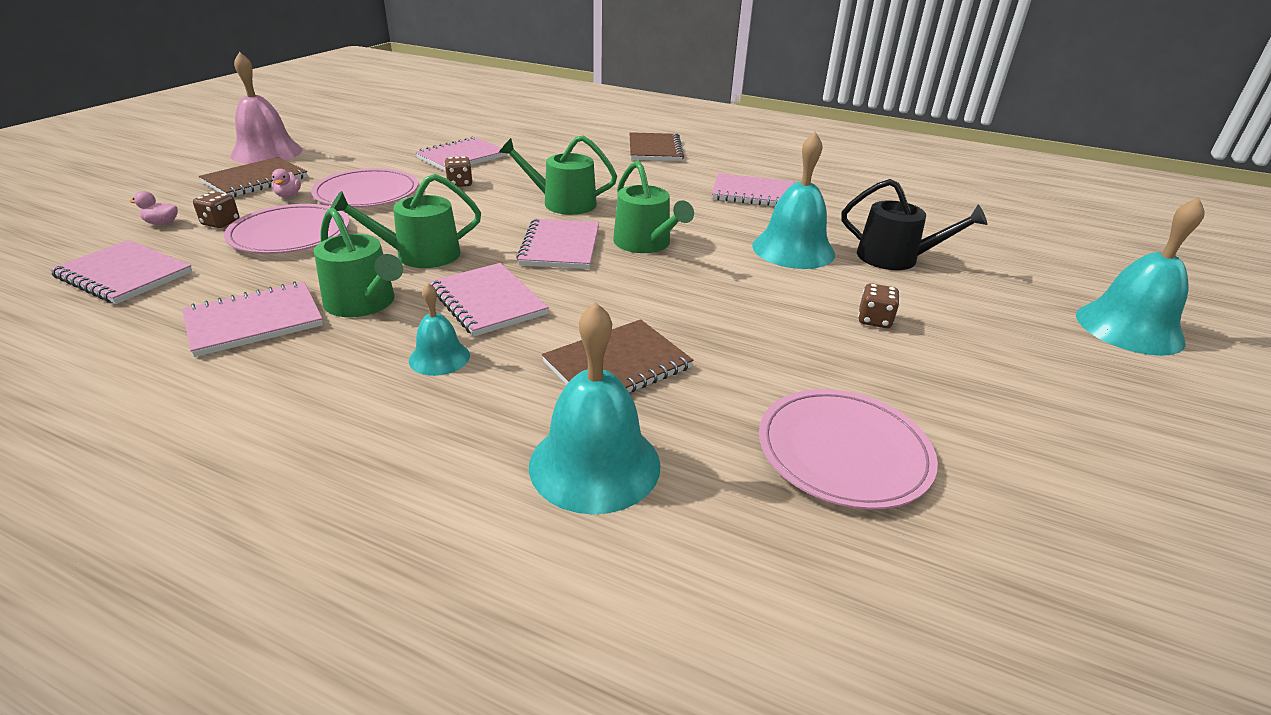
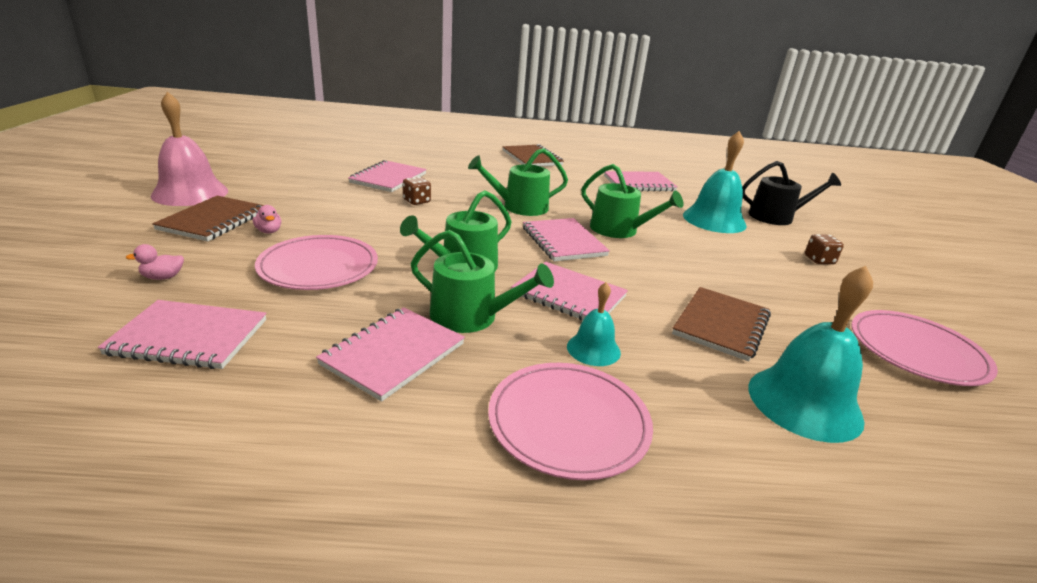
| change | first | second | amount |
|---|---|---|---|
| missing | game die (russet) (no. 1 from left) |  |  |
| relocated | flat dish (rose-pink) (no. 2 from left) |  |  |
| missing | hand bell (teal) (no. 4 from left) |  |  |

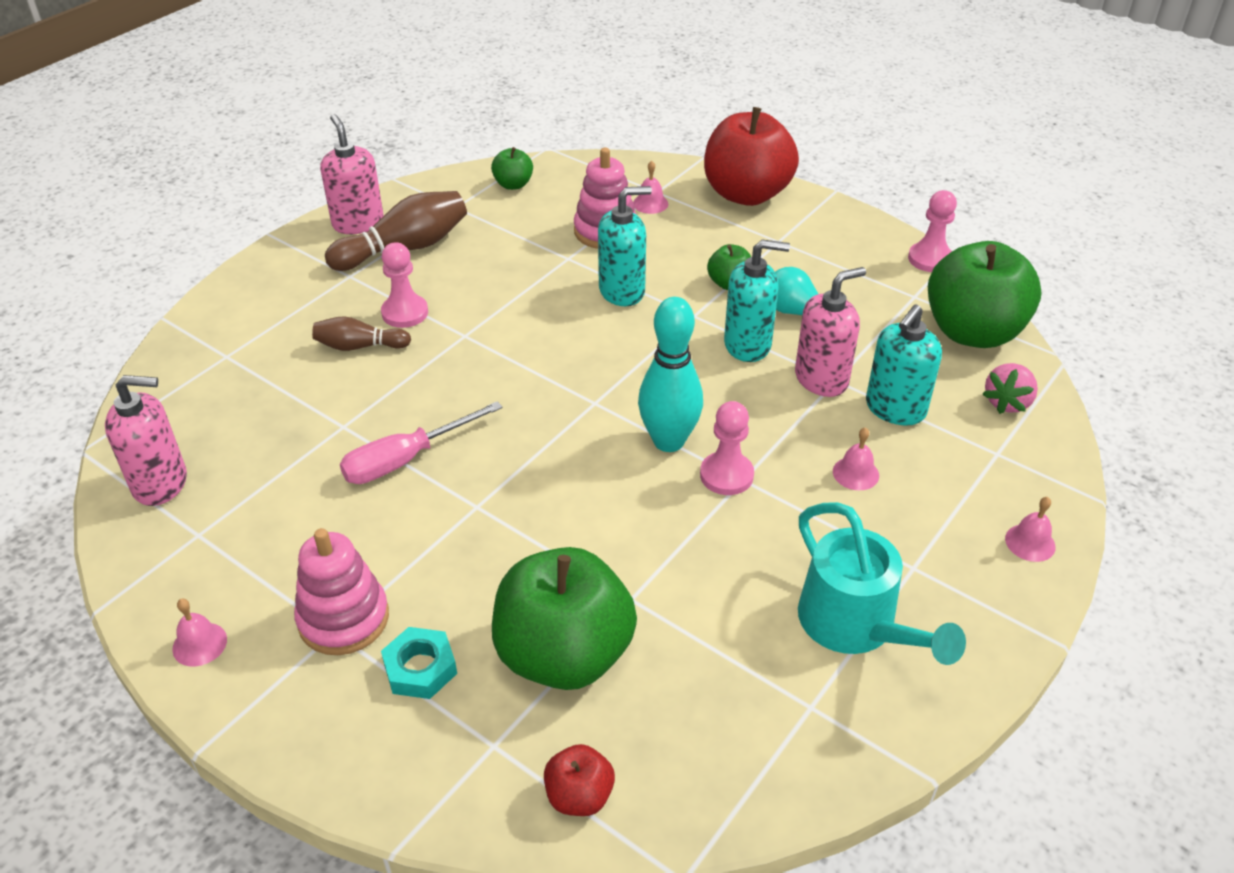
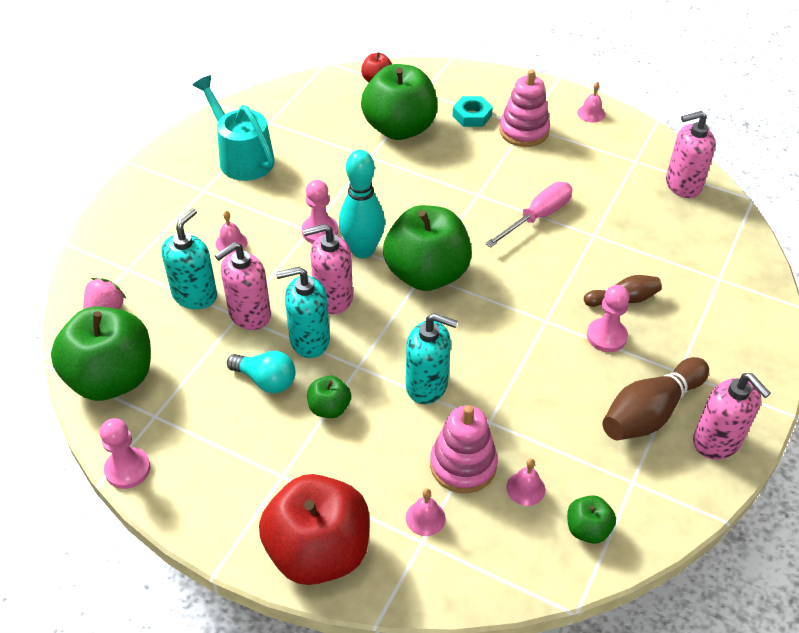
| change | first | second | amount |
|---|---|---|---|
| spun | pump bottle (teal) (no. 1 from left in the first image) | pump bottle (teal) (no. 3 from left) | 135 degrees counterclockwise |
| relocated | hand bell (rose-pink) (no. 4 from left in the first image) | hand bell (rose-pink) (no. 3 from left) |  |
| appeared |  | pump bottle (rose-pink) (no. 2 from left) |  |
| appeared |  | apple fruit (green) (no. 4 from left) |  |

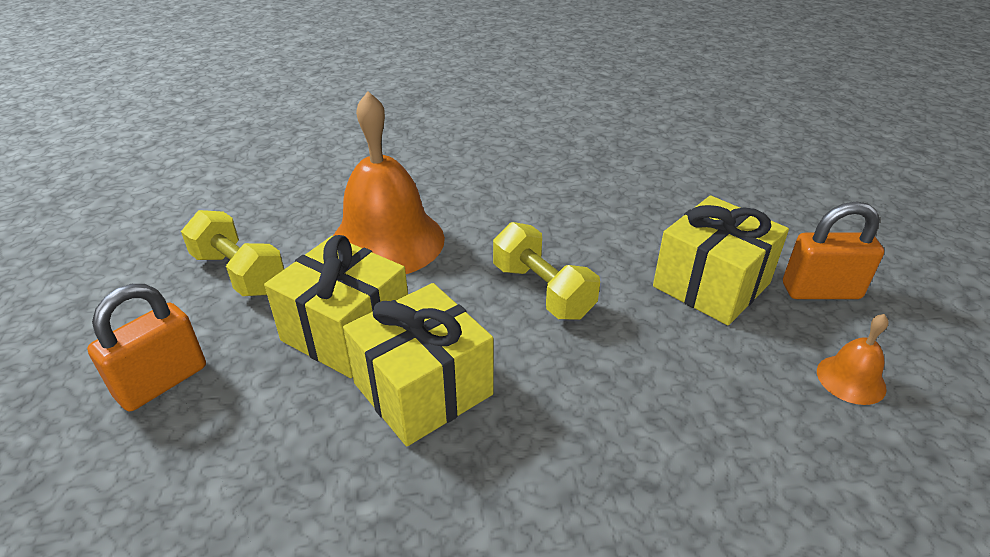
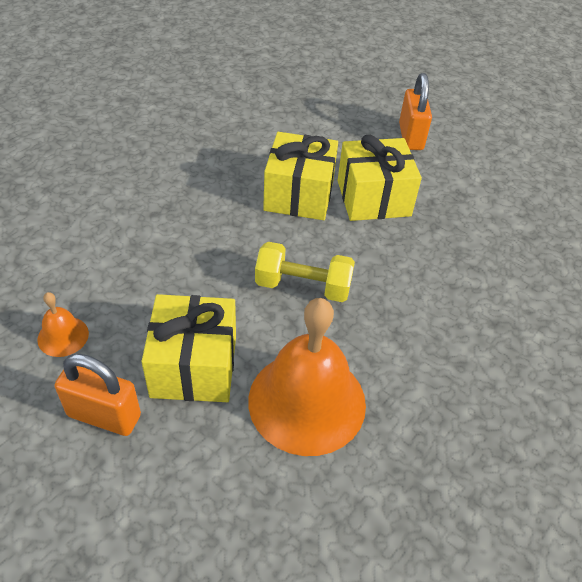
| change | first | second | amount |
|---|---|---|---|
| missing | dumbbell (golden) (no. 1 from left) |  |  |
| relocated | hand bell (orange-coloured) (no. 1 from left in the first image) | hand bell (orange-coloured) (no. 2 from left) |  |
| spun | padlock (orange-coloured) (no. 2 from left in the first image) | padlock (orange-coloured) (no. 1 from left) | 60 degrees clockwise |

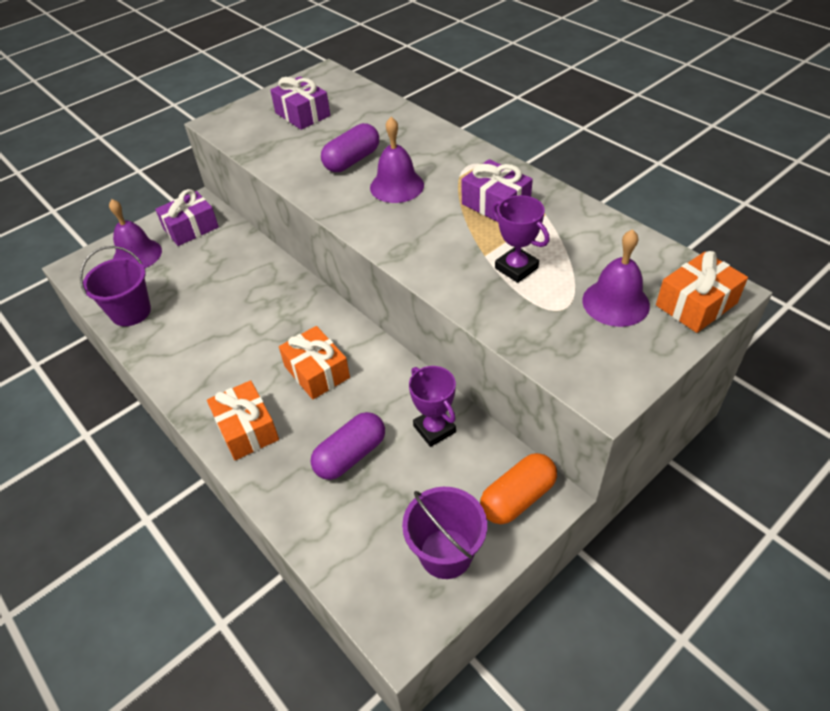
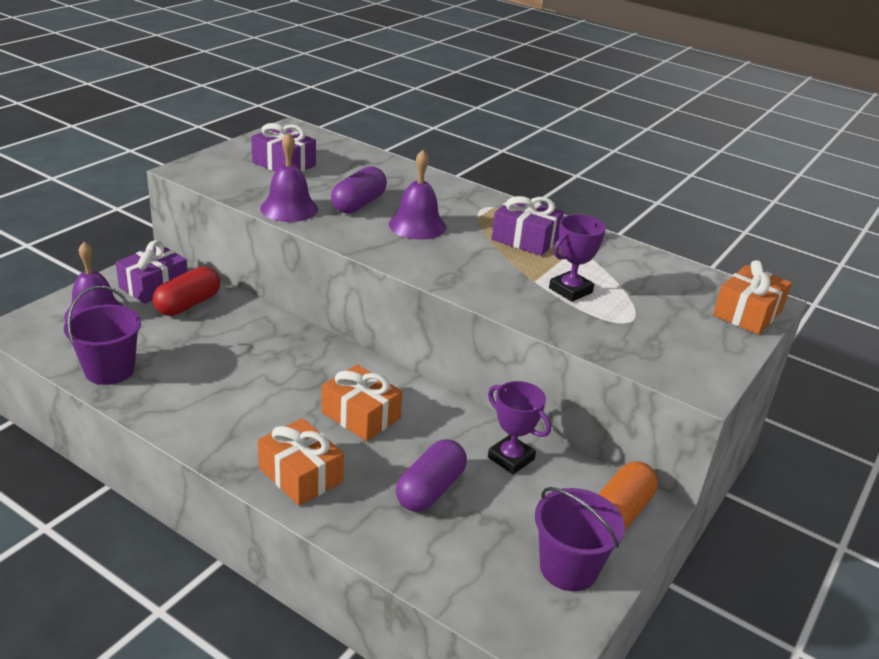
| change | first | second | amount |
|---|---|---|---|
| spun | trophy (violet) (no. 2 from left) |  | 75 degrees counterclockwise |
| relocated | hand bell (violet) (no. 3 from left in the first image) | hand bell (violet) (no. 2 from left) |  |
| appeared |  | pill (scarlet) |  |

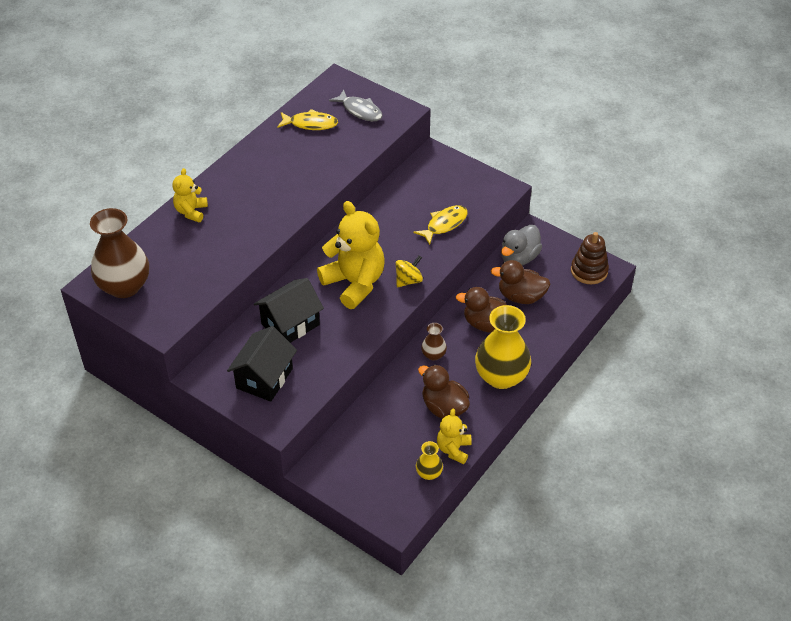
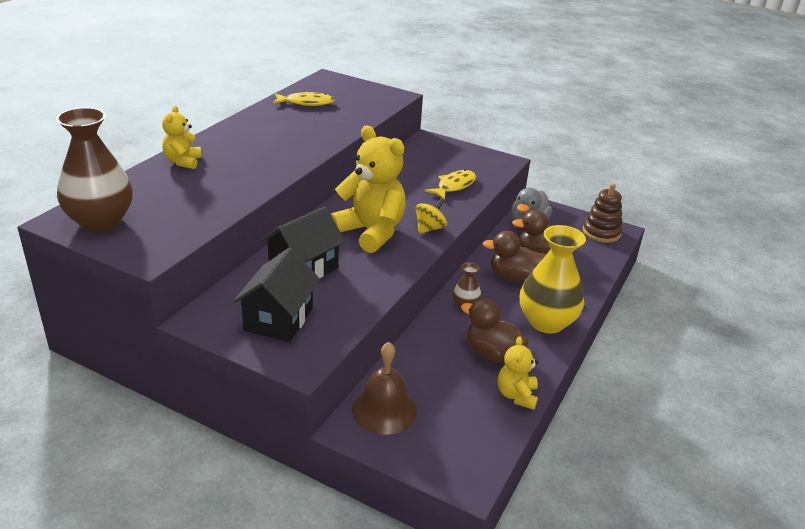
| change | first | second | amount |
|---|---|---|---|
| missing | fish (gray) |  |  |
| missing | tall vase (golden) (no. 1 from left) |  |  |
| appeared |  | hand bell (russet) |  |

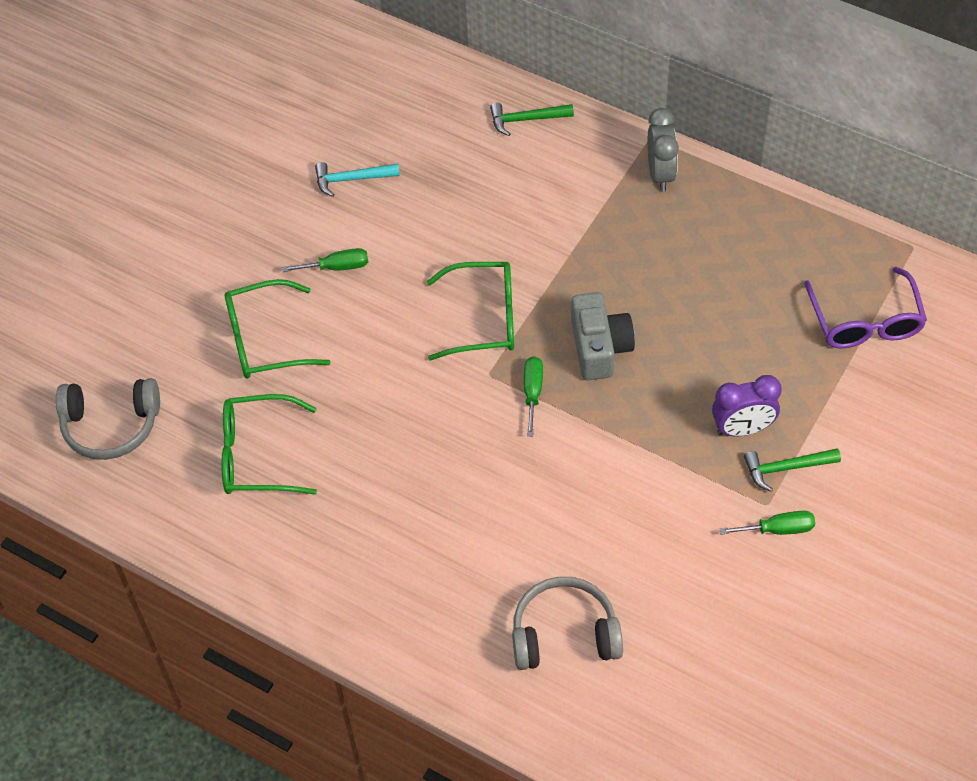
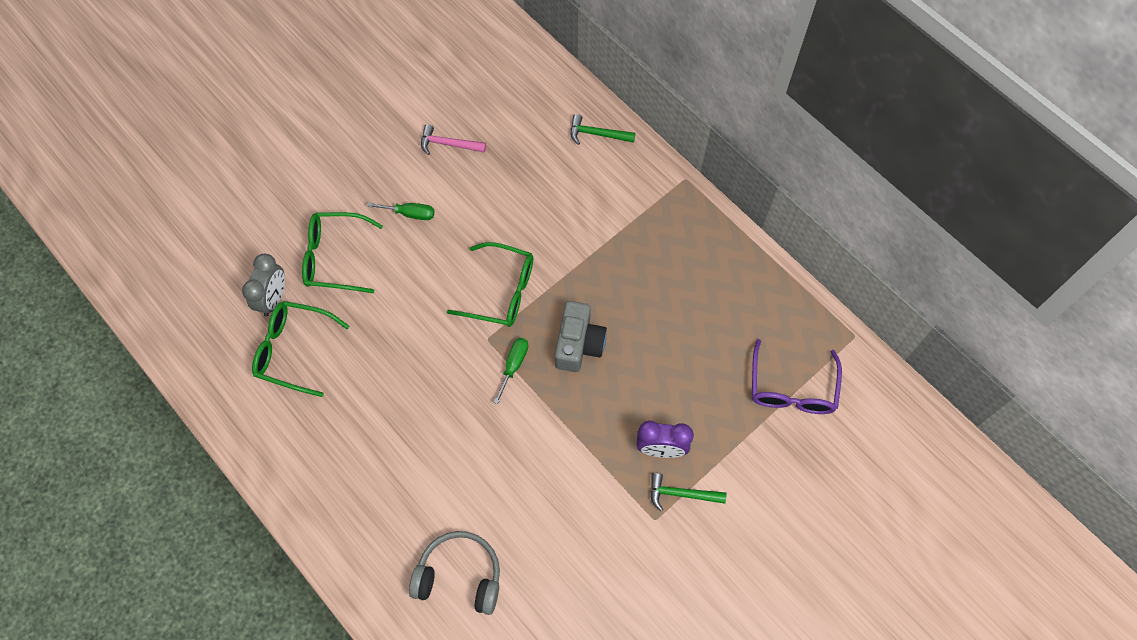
| change | first | second | amount |
|---|---|---|---|
| missing | headset (gray) (no. 1 from left) |  |  |
| colour | hammer (teal) | hammer (rose-pink) |  |
| relocated | alarm clock (gray) |  |  |
| missing | screwdriver (green) (no. 3 from left) |  |  |

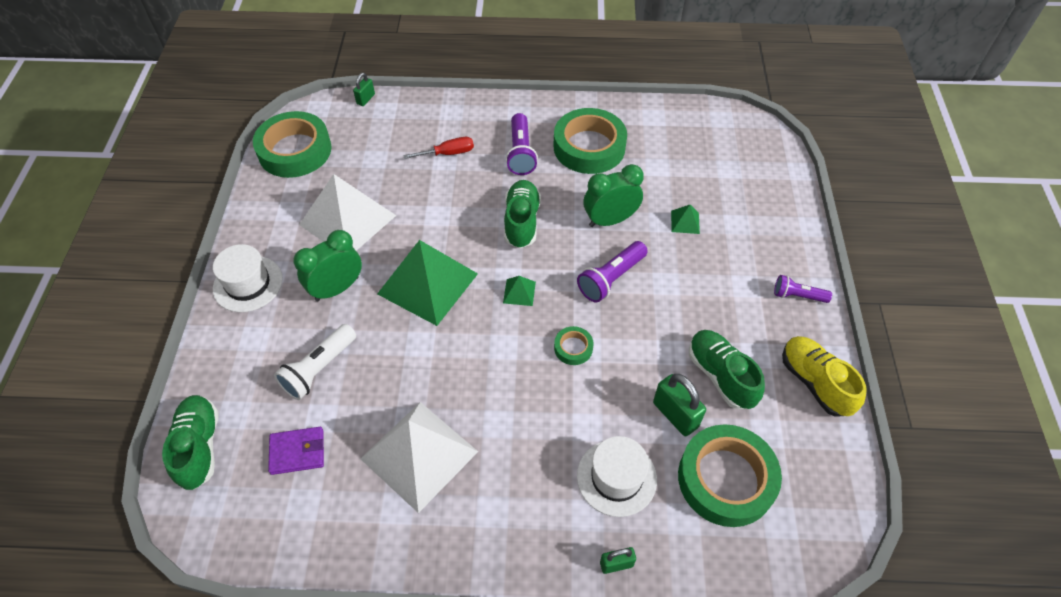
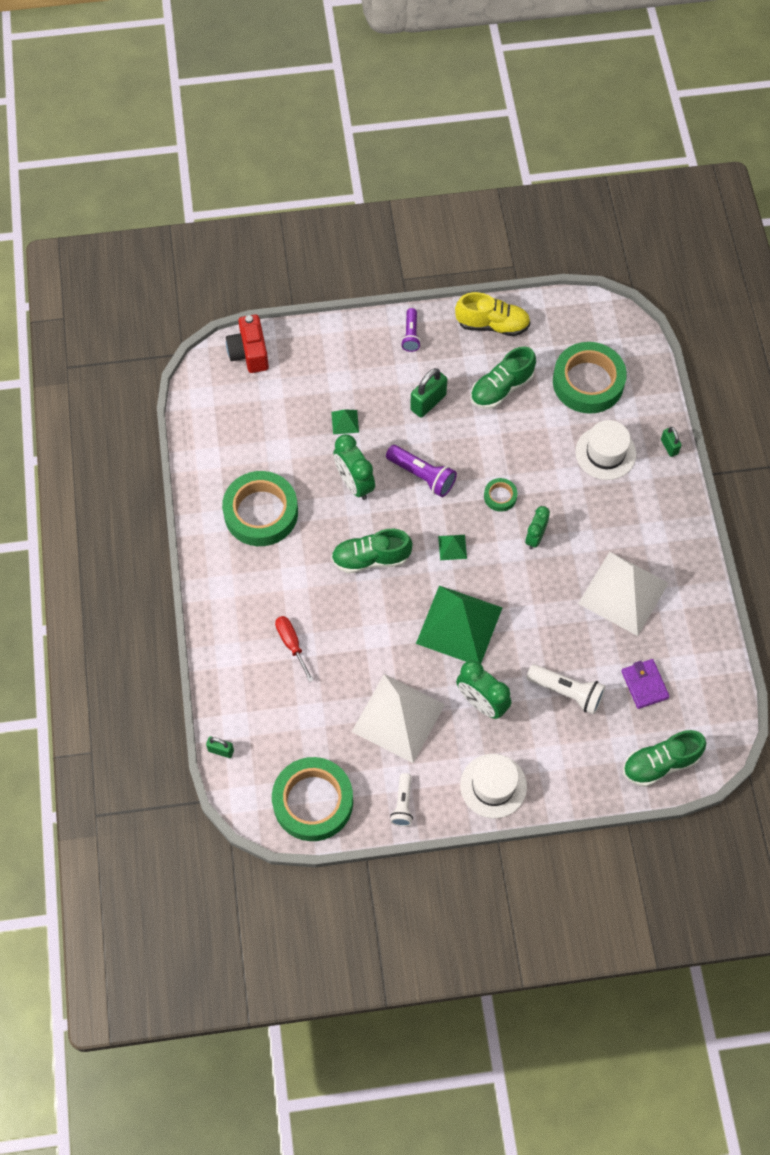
| change | first | second | amount |
|---|---|---|---|
| missing | torch (violet) (no. 1 from left) |  |  |
| relocated | padlock (green) (no. 3 from left in the first image) | padlock (green) (no. 2 from left) |  |
| spun | lace-up shoe (golden) |  | 135 degrees counterclockwise |
| appeared |  | camera (scarlet) |  |
| appeared |  | torch (white) (no. 1 from left) |  |
| appeared |  | alarm clock (green) (no. 3 from left) |  |

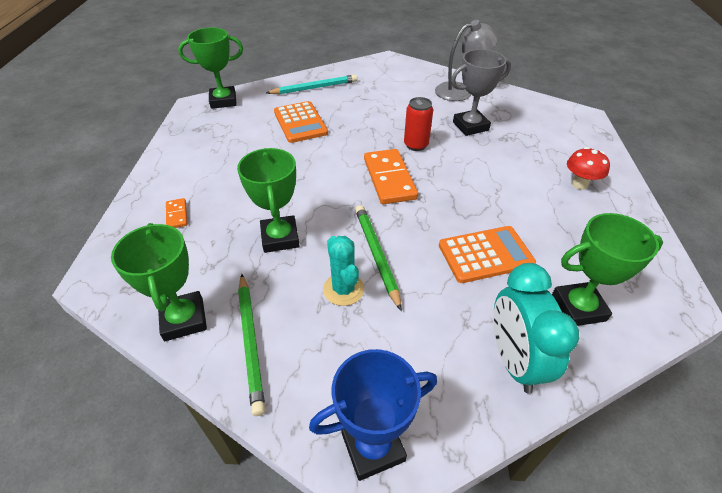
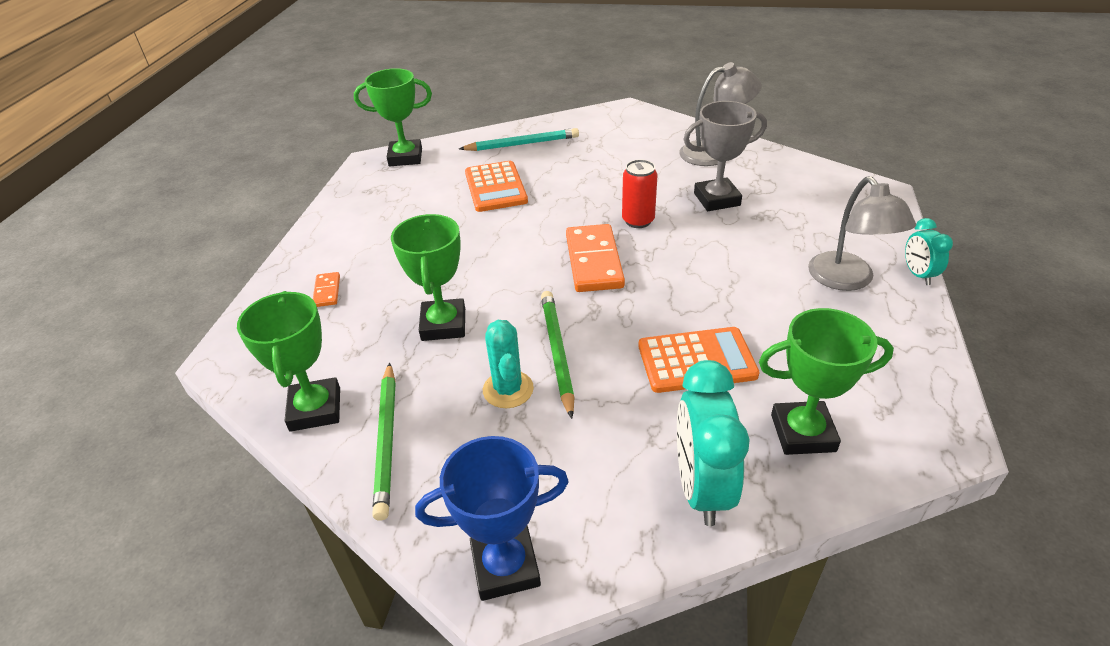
| change | first | second | amount |
|---|---|---|---|
| exchanged | toadstool (scarlet) | lamp (gray) (no. 2 from left) |  |
| appeared |  | alarm clock (teal) (no. 2 from left) |  |

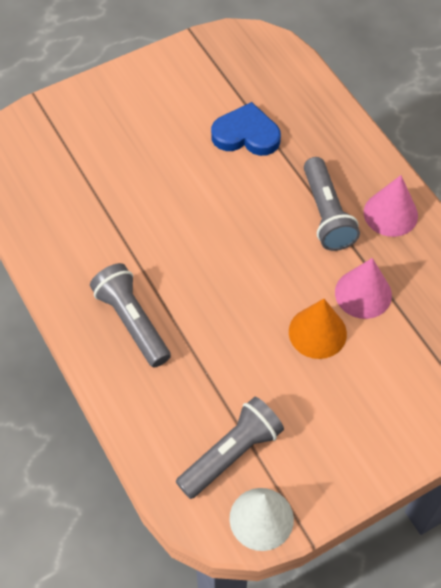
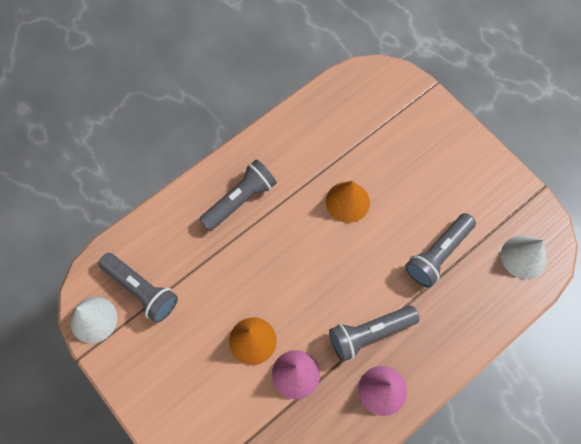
| change | first | second | amount |
|---|---|---|---|
| exchanged | heart shape (cobalt) | torch (gray) (no. 4 from left) |  |
| appeared |  | cone (orange-coloured) (no. 2 from left) |  |
| appeared |  | cone (white) (no. 2 from left) |  |

